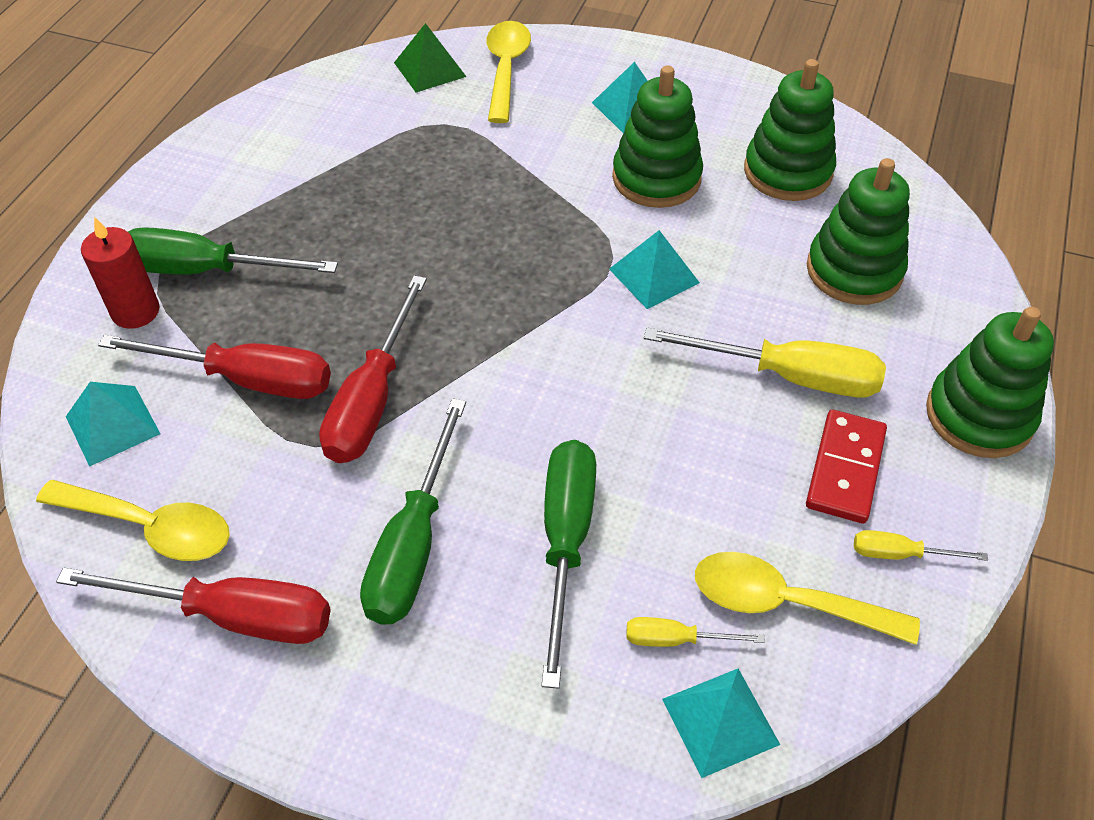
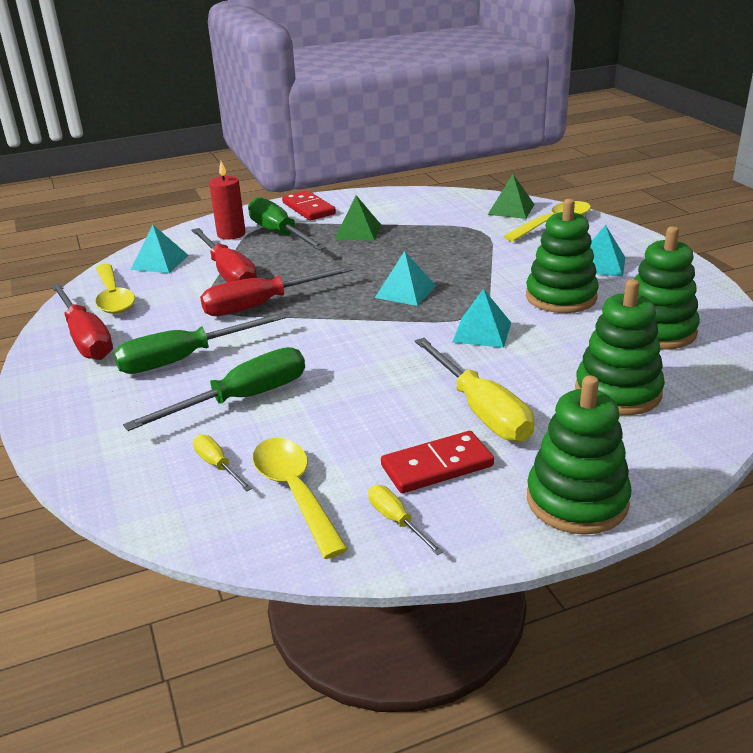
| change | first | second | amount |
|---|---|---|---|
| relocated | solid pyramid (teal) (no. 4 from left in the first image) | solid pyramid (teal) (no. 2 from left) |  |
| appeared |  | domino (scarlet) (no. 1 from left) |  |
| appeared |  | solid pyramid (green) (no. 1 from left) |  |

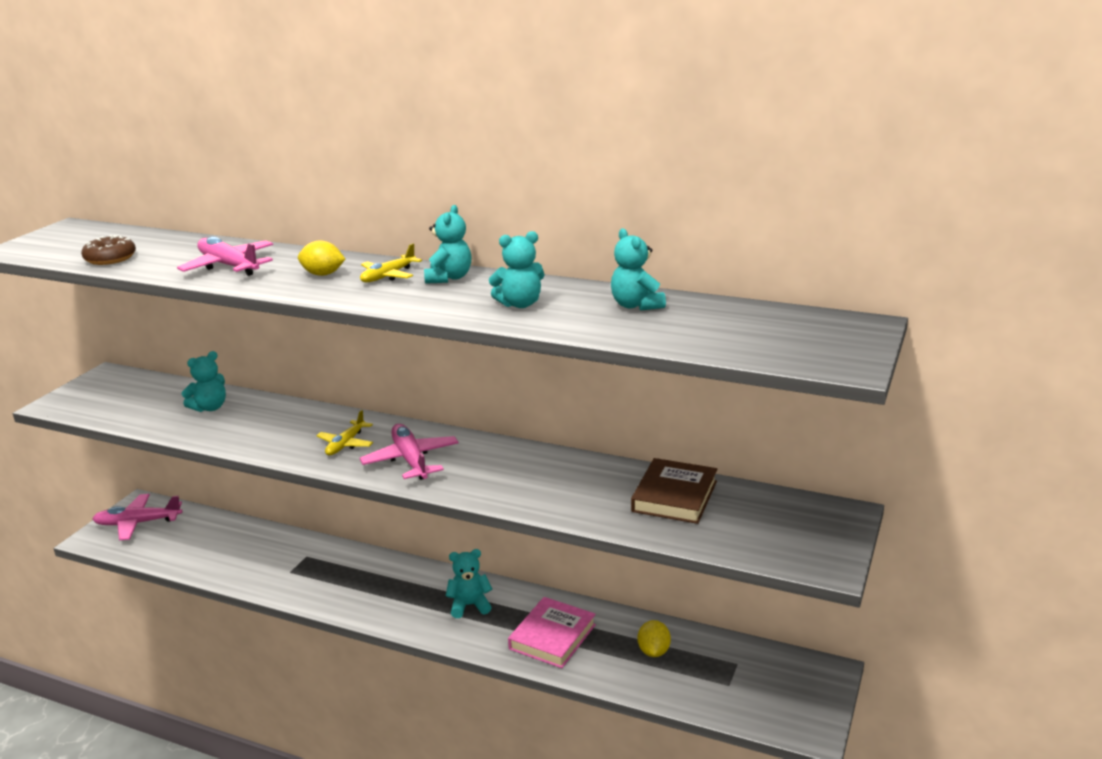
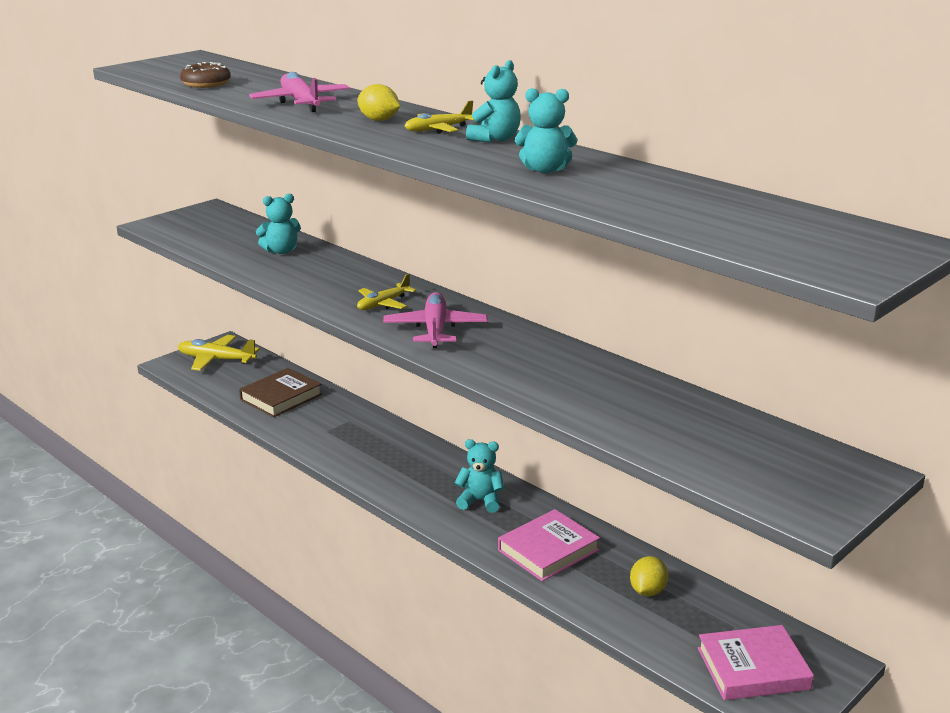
| change | first | second | amount |
|---|---|---|---|
| colour | toy plane (rose-pink) (no. 1 from left) | toy plane (golden) (no. 1 from left) |  |
| missing | teddy bear (teal) (no. 5 from left) |  |  |
| relocated | hardback (russet) |  |  |
| appeared |  | hardback (rose-pink) (no. 2 from left) |  |

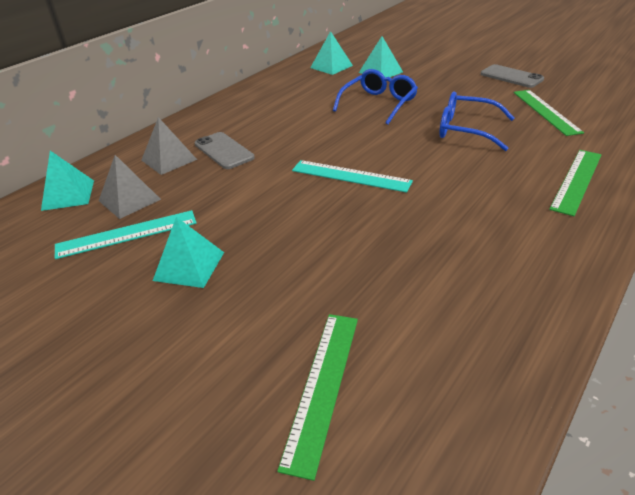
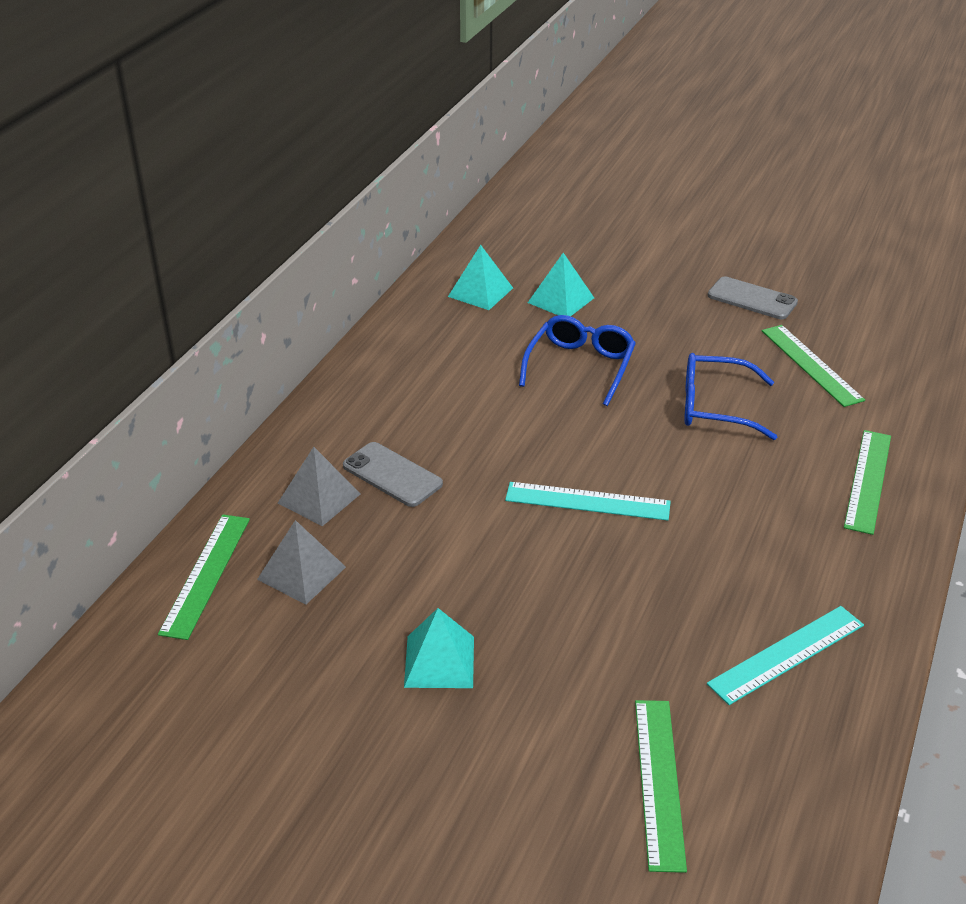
| change | first | second | amount |
|---|---|---|---|
| exchanged | solid pyramid (teal) (no. 1 from left) | measuring stick (green) (no. 1 from left) |  |
| relocated | measuring stick (teal) (no. 1 from left in the first image) | measuring stick (teal) (no. 2 from left) |  |

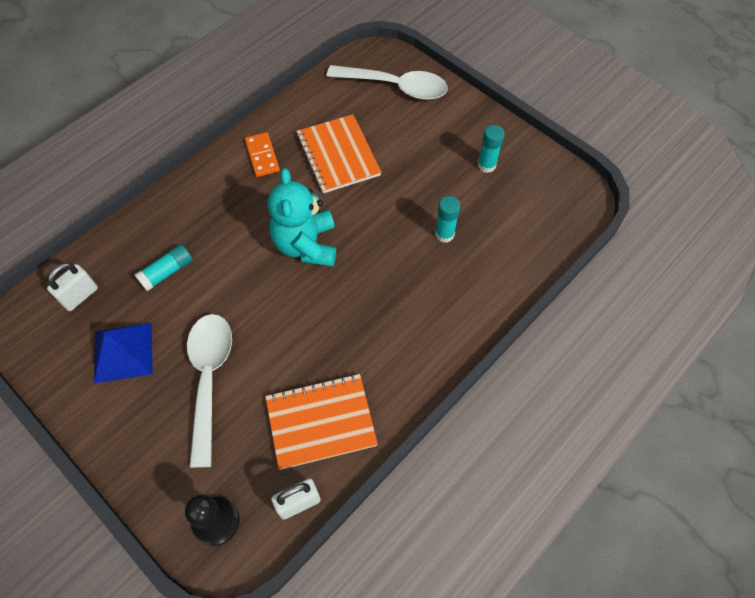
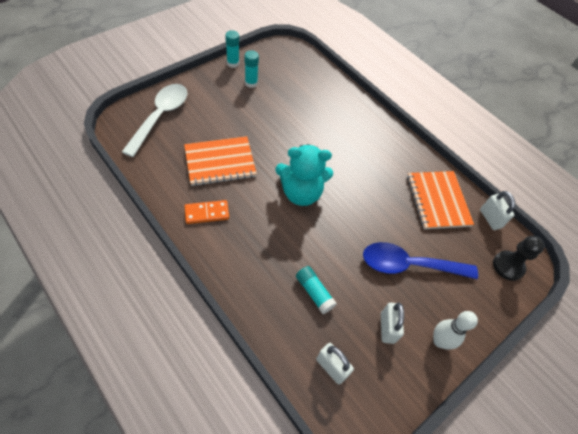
| change | first | second | amount |
|---|---|---|---|
| exchanged | solid pyramid (cobalt) | padlock (white) (no. 2 from left) |  |
| colour | tablespoon (white) (no. 1 from left) | tablespoon (cobalt) |  |
| relocated | glue stick (teal) (no. 2 from left in the first image) | glue stick (teal) (no. 1 from left) |  |
| appeared |  | tenpin (white) |  |

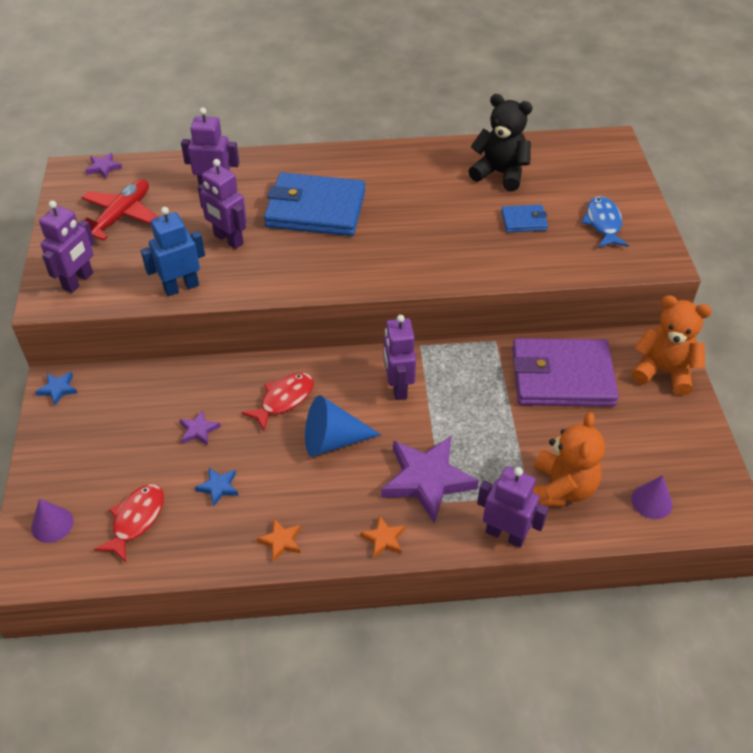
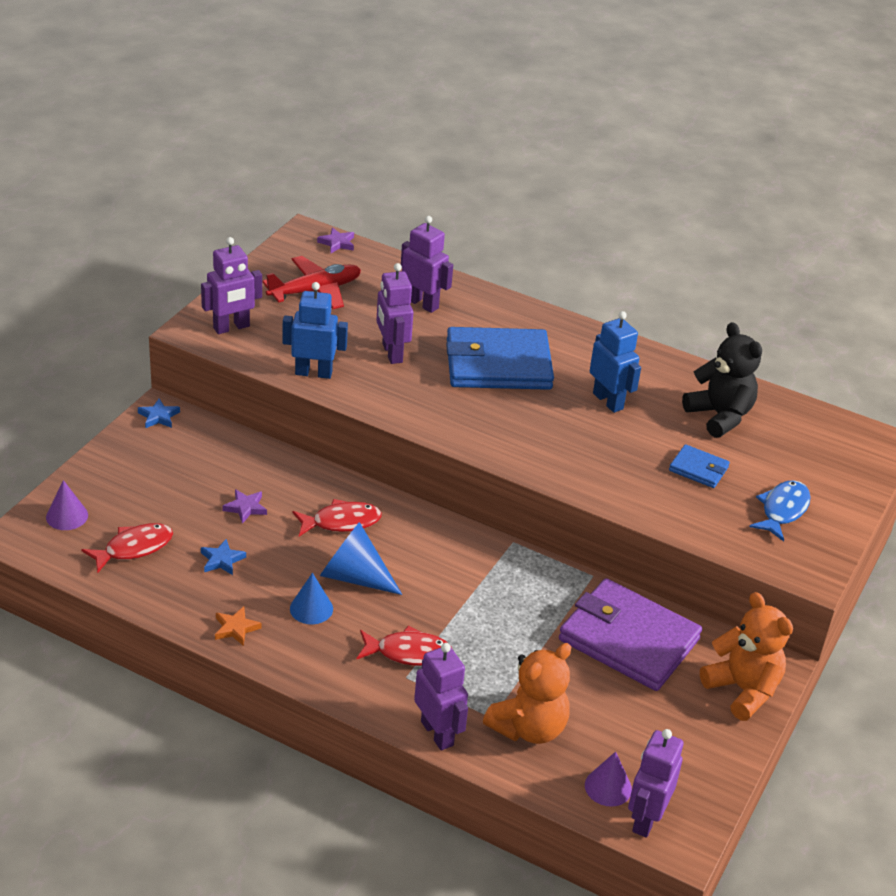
| change | first | second | amount |
|---|---|---|---|
| spun | billfold (cobalt) (no. 1 from left) |  | 45 degrees counterclockwise |
| missing | star (orange-coloured) (no. 2 from left) |  |  |
| exchanged | star (violet) (no. 3 from left) | fish (scarlet) (no. 3 from left) |  |
| relocated | toy robot (violet) (no. 4 from left in the first image) | toy robot (violet) (no. 5 from left) |  |
| appeared |  | cone (cobalt) (no. 1 from left) |  |
| appeared |  | toy robot (cobalt) (no. 2 from left) |  |

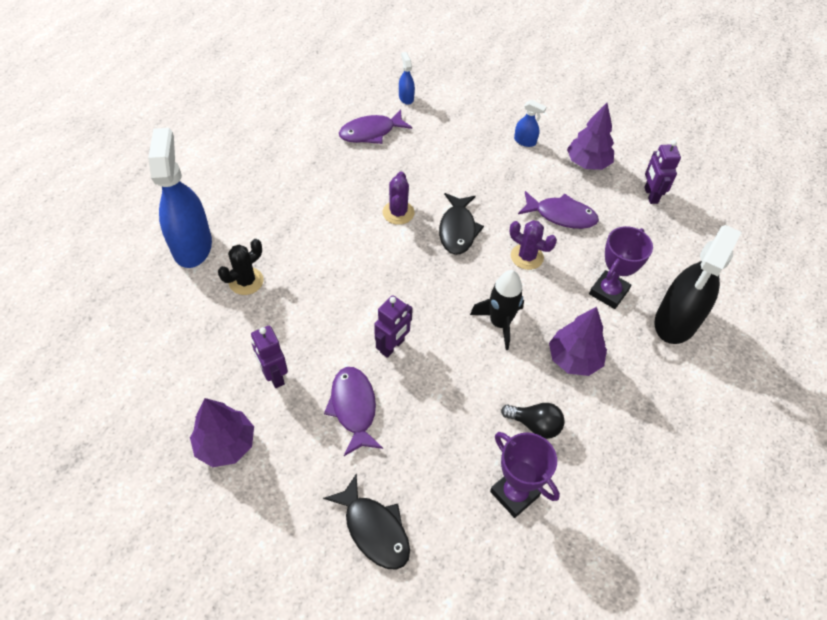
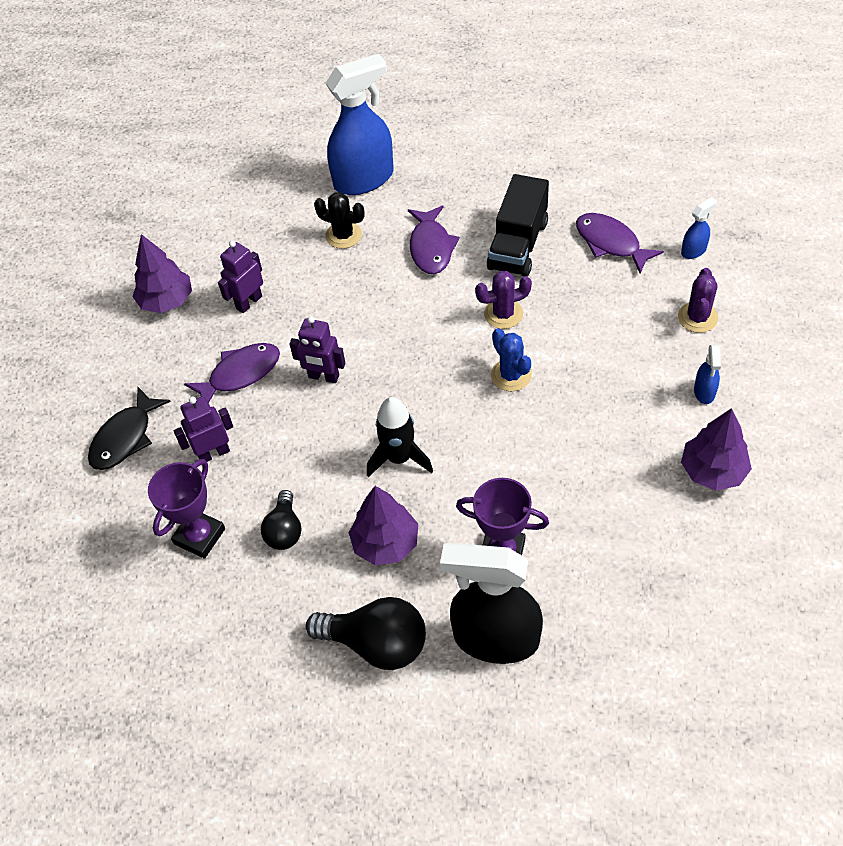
| change | first | second | amount |
|---|---|---|---|
| exchanged | fish (black) (no. 2 from left) | saguaro cactus (cobalt) |  |
| relocated | saguaro cactus (violet) (no. 2 from left) |  |  |
| relocated | fish (violet) (no. 3 from left in the first image) | fish (violet) (no. 2 from left) |  |
| relocated | toy robot (violet) (no. 3 from left in the first image) | toy robot (violet) (no. 1 from left) |  |
| appeared |  | bulb (black) (no. 2 from left) |  |
| appeared |  | toy truck (black) |  |

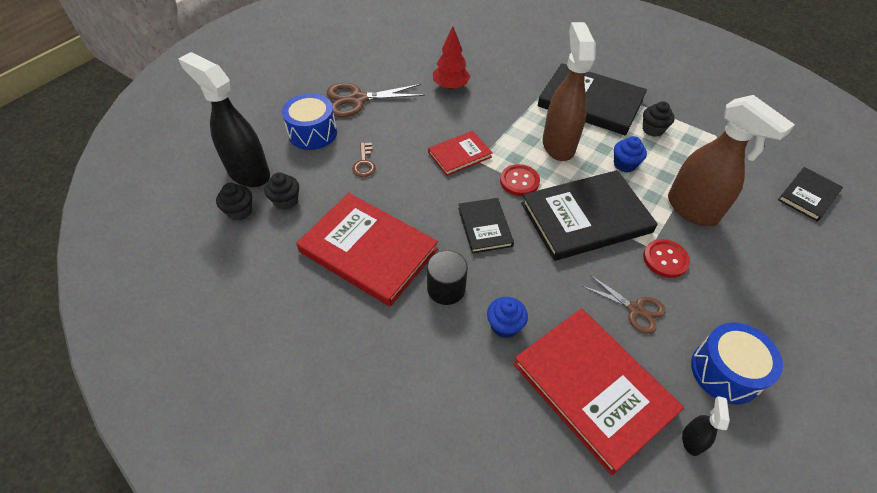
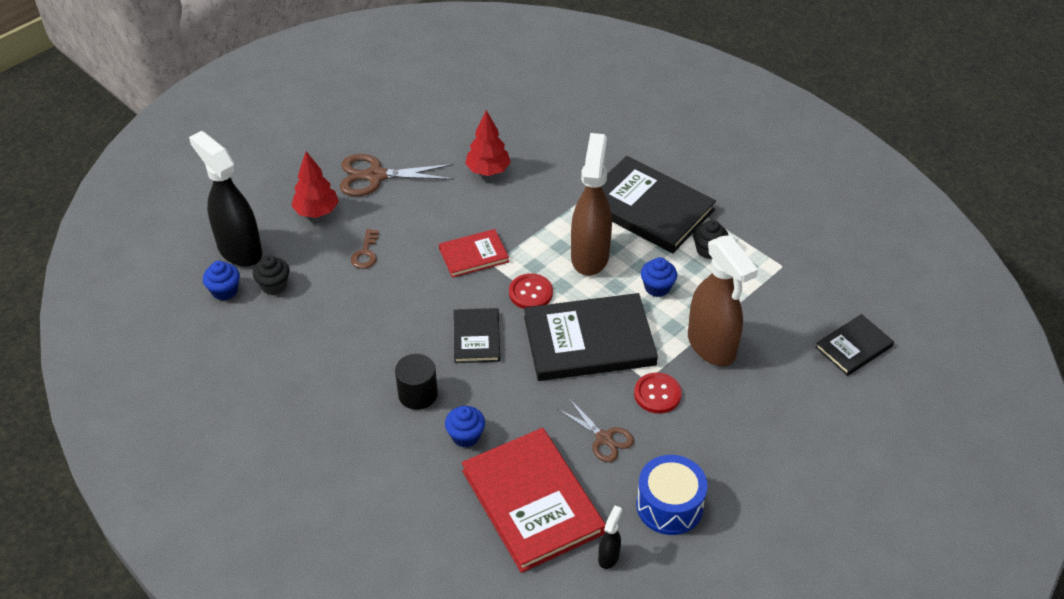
| change | first | second | amount |
|---|---|---|---|
| colour | muffin (black) (no. 1 from left) | muffin (cobalt) (no. 1 from left) |  |
| exchanged | snare drum (cobalt) (no. 1 from left) | tree (scarlet) (no. 1 from left) |  |
| missing | hardback (scarlet) (no. 1 from left) |  |  |

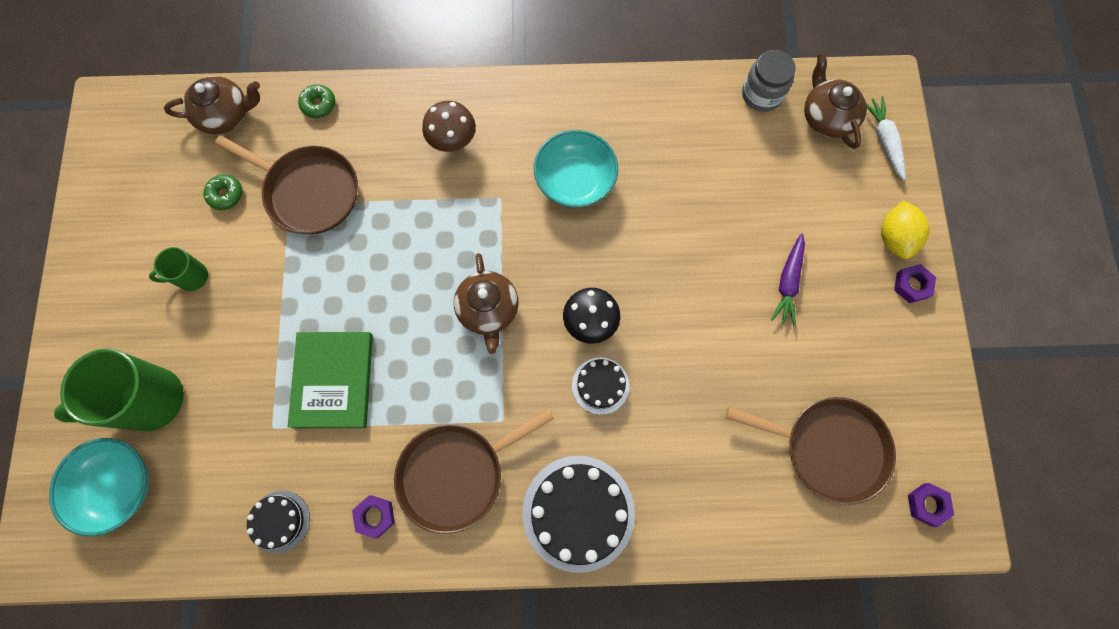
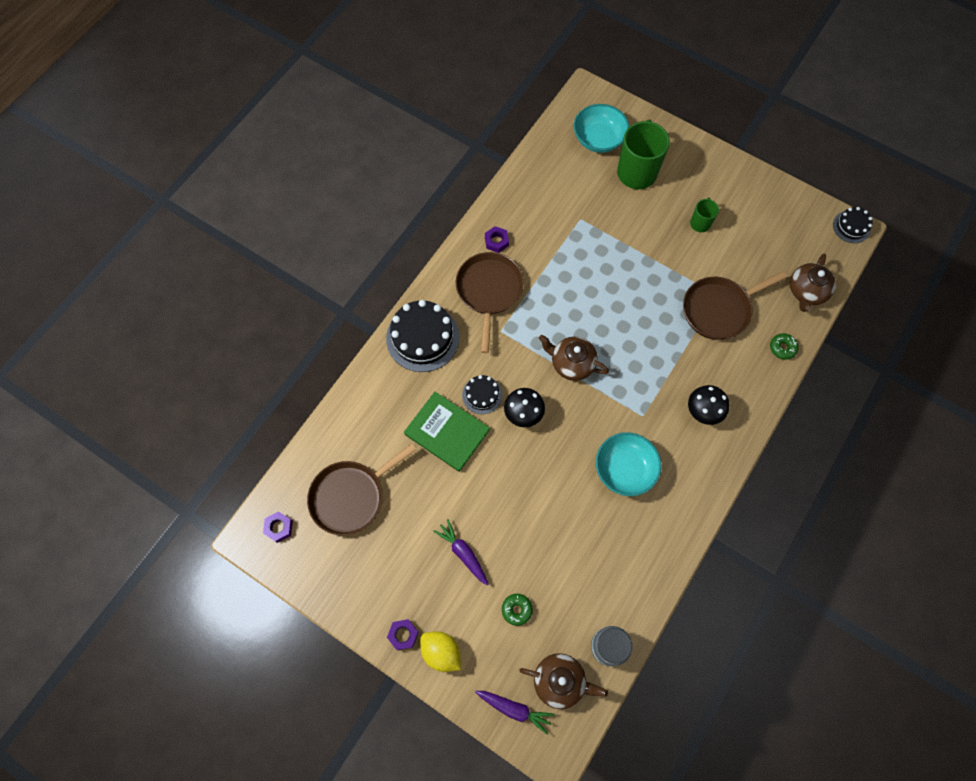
| change | first | second | amount |
|---|---|---|---|
| relocated | donut (green) (no. 1 from left) |  |  |
| relocated | gateau (black) (no. 1 from left in the first image) | gateau (black) (no. 3 from left) |  |
| relocated | hardback (green) |  |  |
| colour | toadstool (russet) | toadstool (black) (no. 2 from left) |  |
| colour | carrot (white) | carrot (violet) (no. 2 from left) |  |

